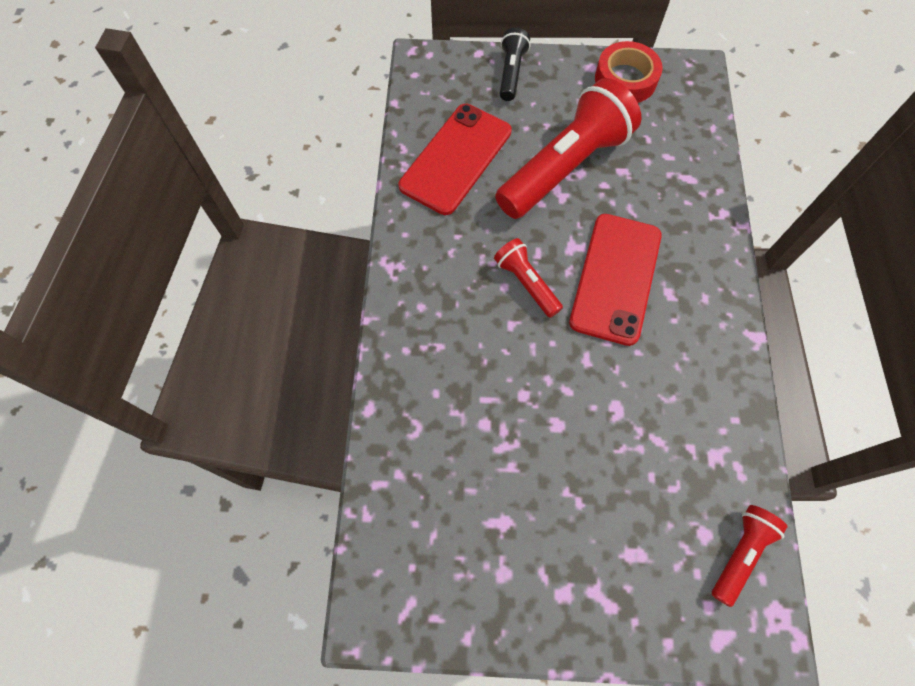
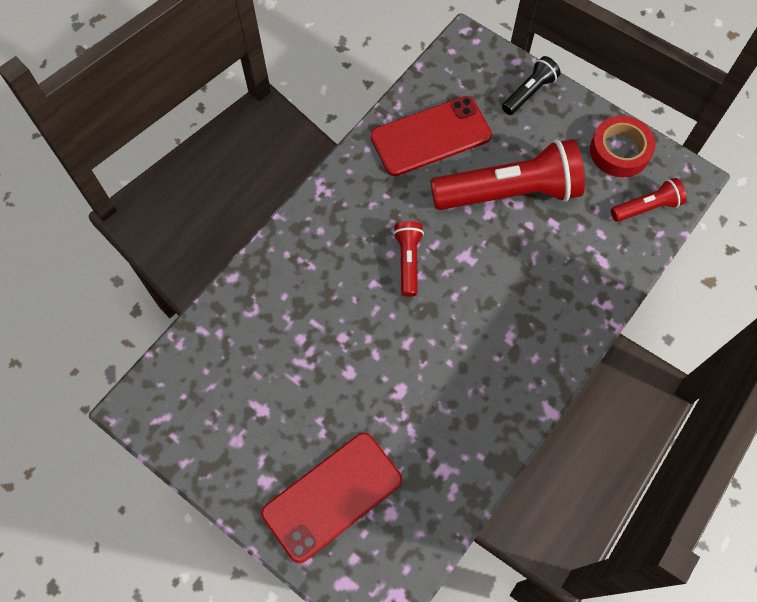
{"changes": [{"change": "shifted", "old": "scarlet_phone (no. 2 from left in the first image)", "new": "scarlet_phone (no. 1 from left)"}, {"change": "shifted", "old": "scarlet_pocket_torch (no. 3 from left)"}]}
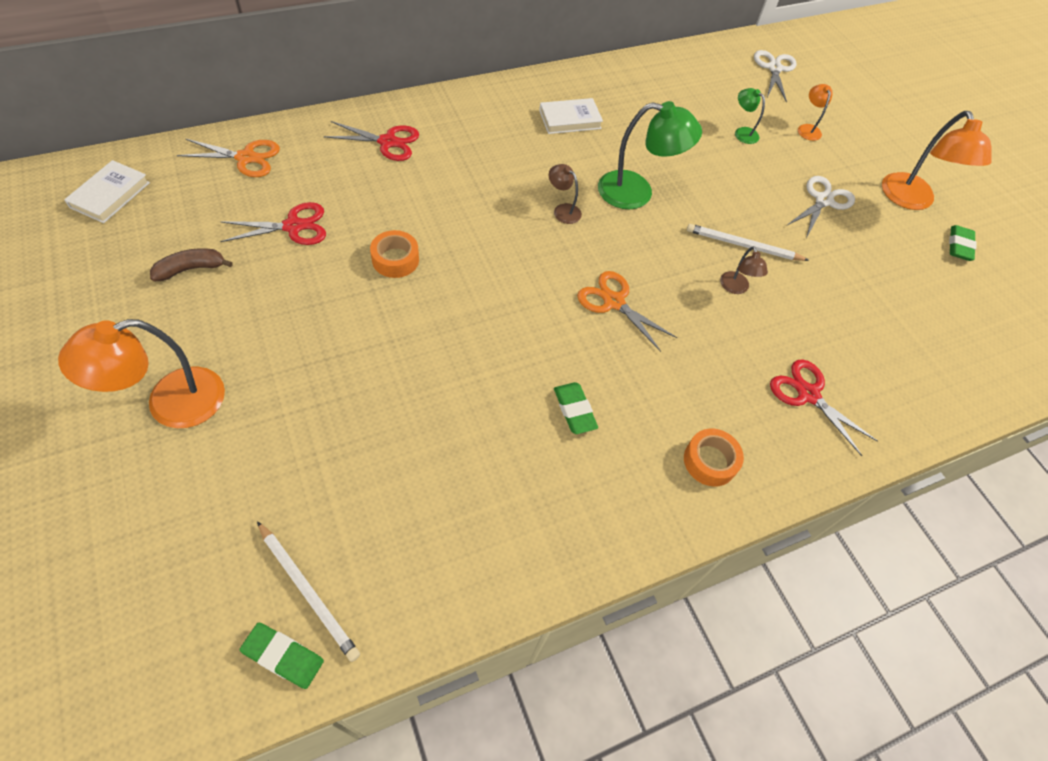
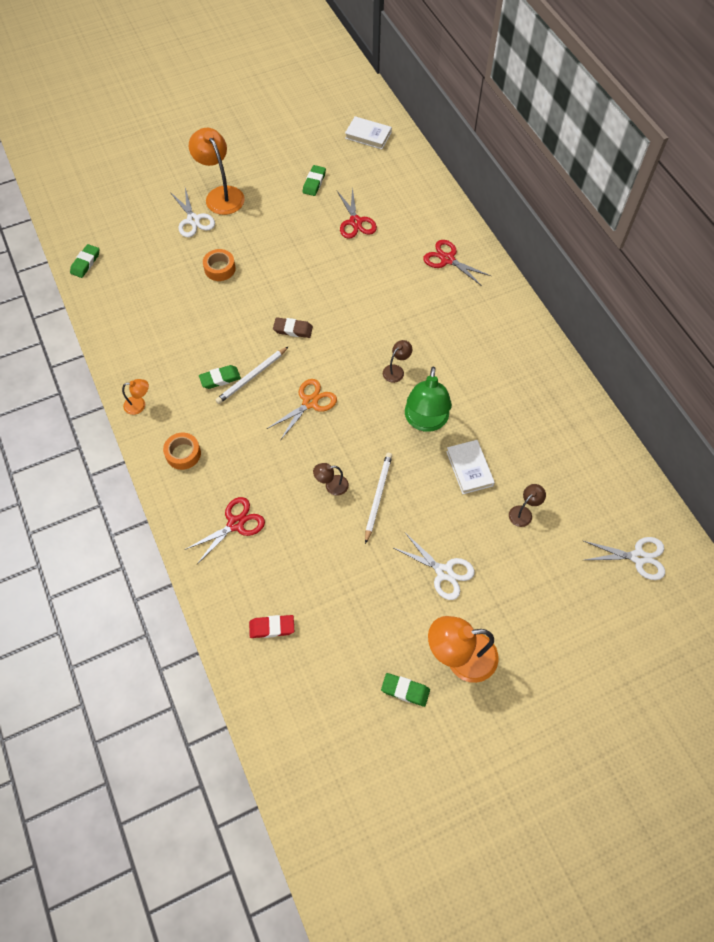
{"changes": [{"change": "shifted", "old": "bright_orange_reading_lamp (no. 2 from left in the first image)", "new": "bright_orange_reading_lamp (no. 1 from left)"}, {"change": "new", "new": "pure_white_scissors (no. 1 from left)"}, {"change": "shifted", "old": "bright_orange_sticky_tape (no. 1 from left in the first image)", "new": "bright_orange_sticky_tape (no. 2 from left)"}, {"change": "shifted", "old": "pure_white_wooden_pencil (no. 1 from left)"}, {"change": "new", "new": "scarlet_pencil_eraser"}, {"change": "new", "new": "dark_brown_pencil_eraser"}, {"change": "swapped", "old": "dark_brown_toy_banana", "new": "green_pencil_eraser (no. 3 from left)"}, {"change": "rotated", "old": "scarlet_scissors (no. 2 from left in the first image)", "degrees": 120}, {"change": "shifted", "old": "pure_white_hardback (no. 2 from left)"}, {"change": "repainted", "old": "green_reading_lamp (no. 2 from left)", "new": "dark_brown_reading_lamp (no. 3 from left)"}, {"change": "gone", "old": "bright_orange_scissors (no. 1 from left)"}]}
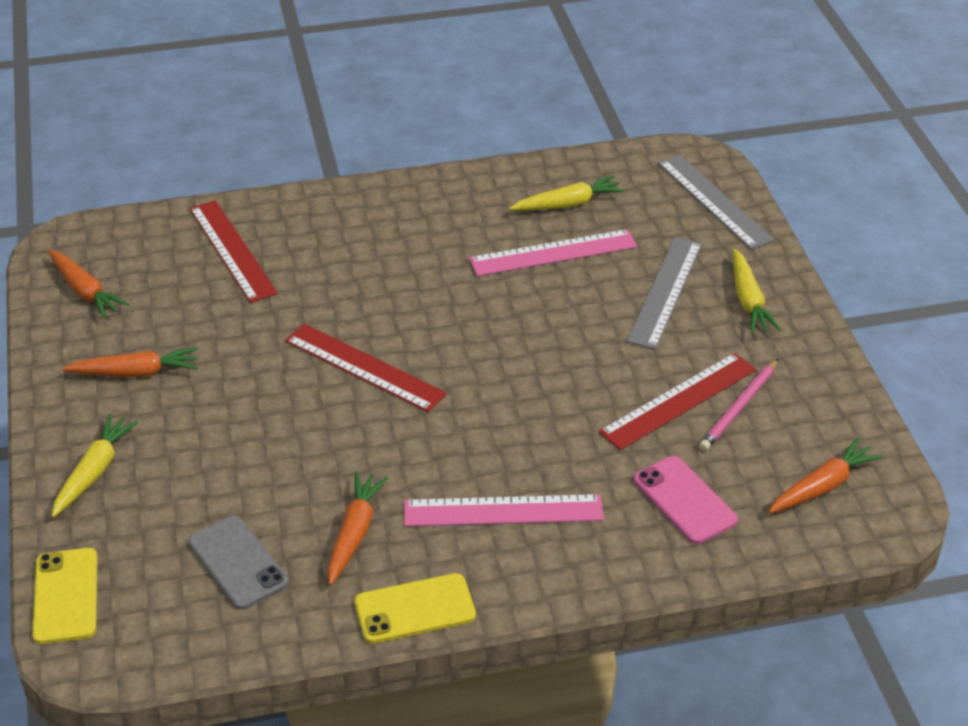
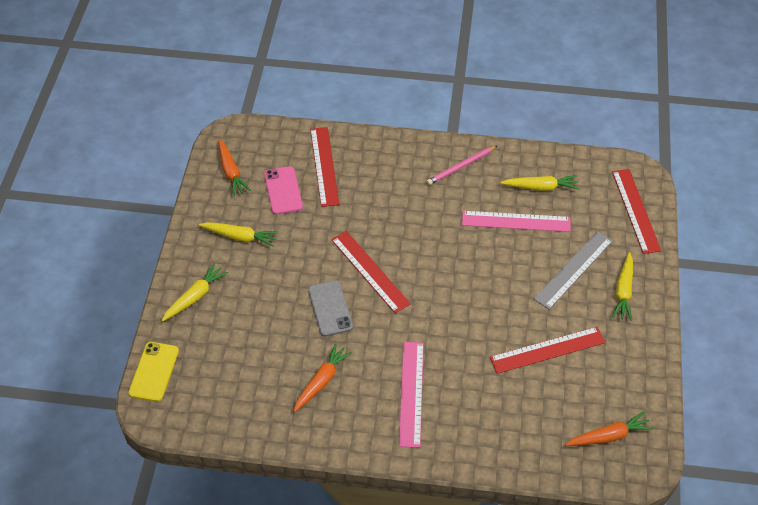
{"changes": [{"change": "repainted", "old": "bright_orange_root_vegetable (no. 2 from left)", "new": "golden_root_vegetable (no. 2 from left)"}, {"change": "shifted", "old": "pink_phone"}, {"change": "shifted", "old": "gray_phone"}, {"change": "rotated", "old": "pink_straightedge (no. 1 from left)", "degrees": 75}, {"change": "shifted", "old": "pink_wooden_pencil"}, {"change": "repainted", "old": "gray_straightedge (no. 2 from left)", "new": "scarlet_straightedge (no. 4 from left)"}, {"change": "gone", "old": "golden_phone (no. 2 from left)"}]}
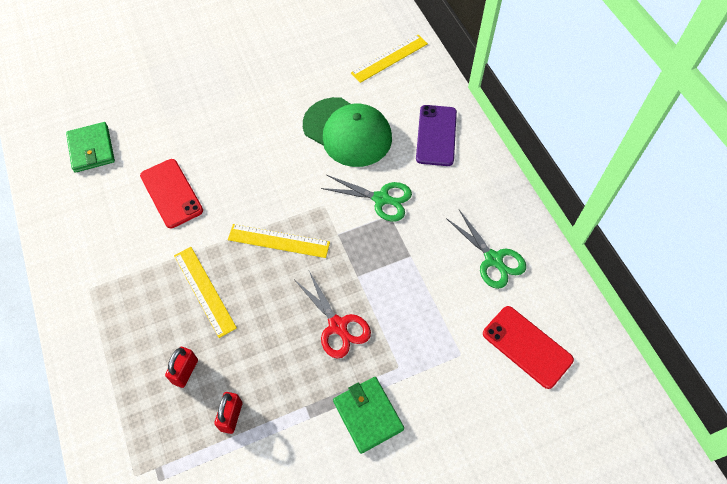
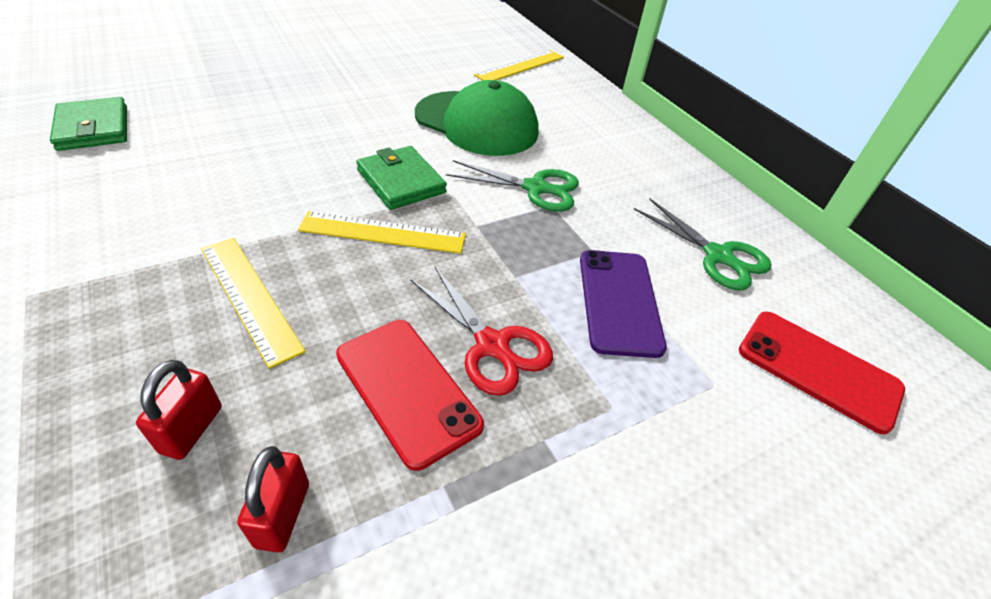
{"changes": [{"change": "shifted", "old": "scarlet_phone (no. 1 from left)"}, {"change": "shifted", "old": "green_card_wallet (no. 2 from left)"}, {"change": "shifted", "old": "violet_phone"}]}
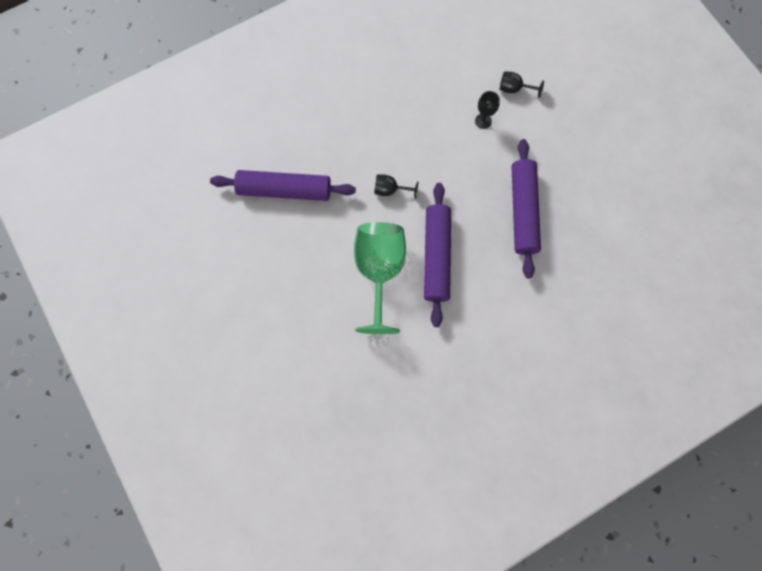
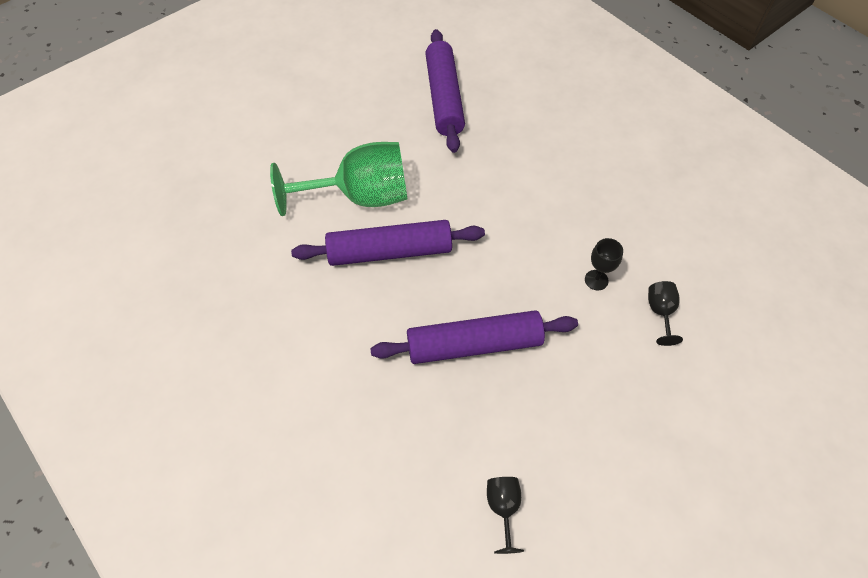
{"changes": [{"change": "shifted", "old": "jet-black_goblet (no. 1 from left)"}]}
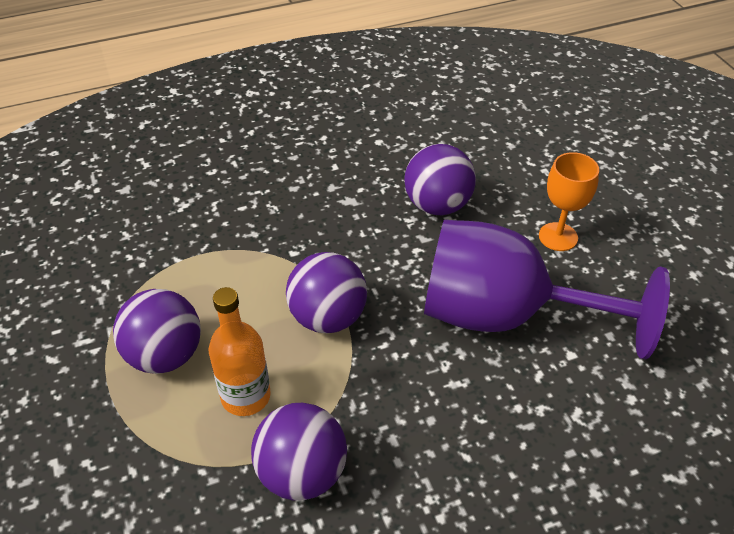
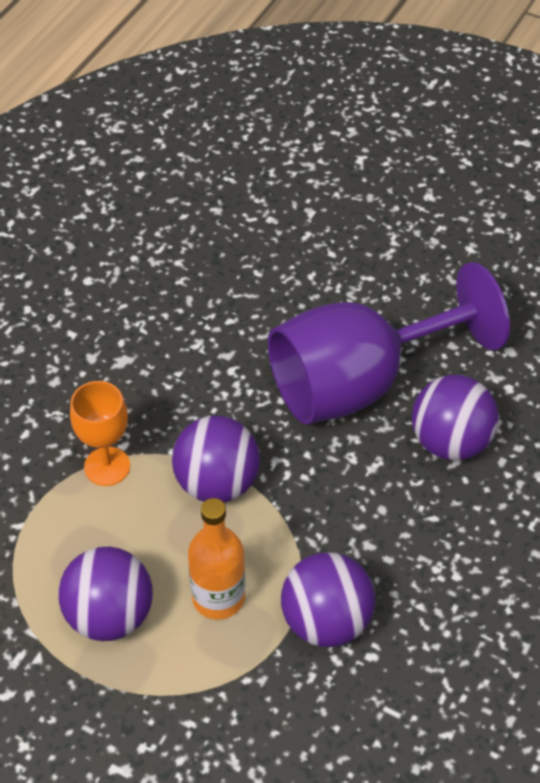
{"changes": [{"change": "shifted", "old": "bright_orange_goblet"}, {"change": "shifted", "old": "violet_sphere (no. 4 from left)"}]}
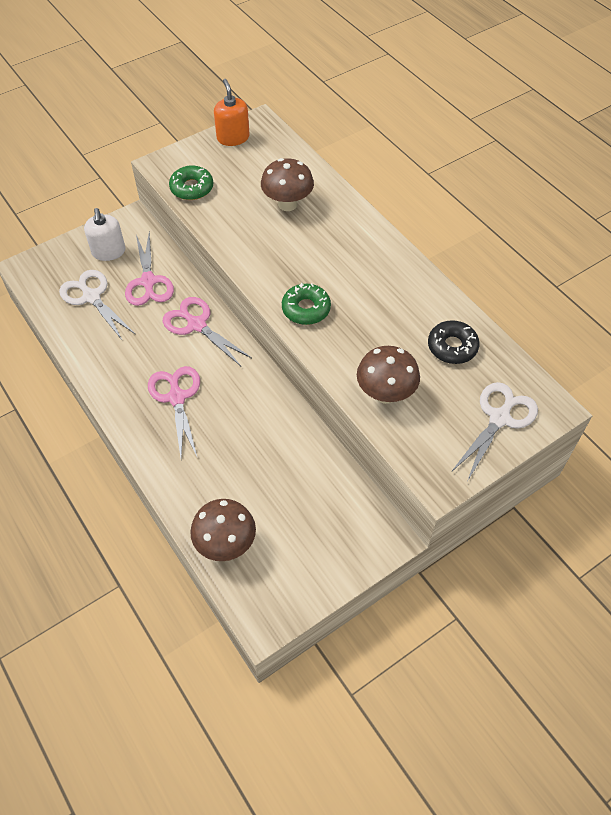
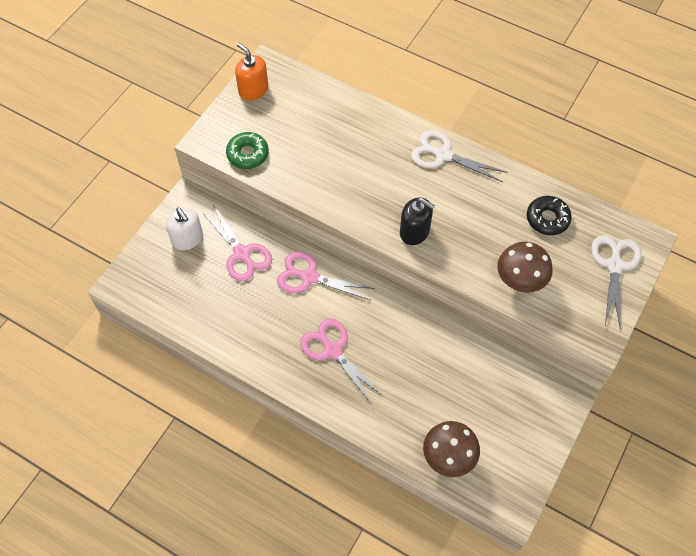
{"changes": [{"change": "swapped", "old": "green_glazed_donut (no. 2 from left)", "new": "jet-black_soap_pump"}, {"change": "shifted", "old": "pure_white_scissors (no. 1 from left)"}, {"change": "gone", "old": "dark_brown_fungus (no. 2 from left)"}]}
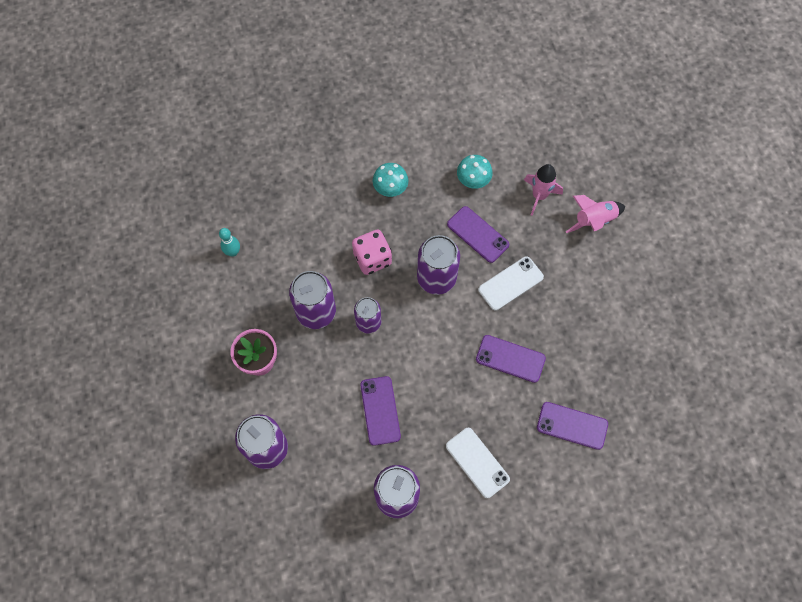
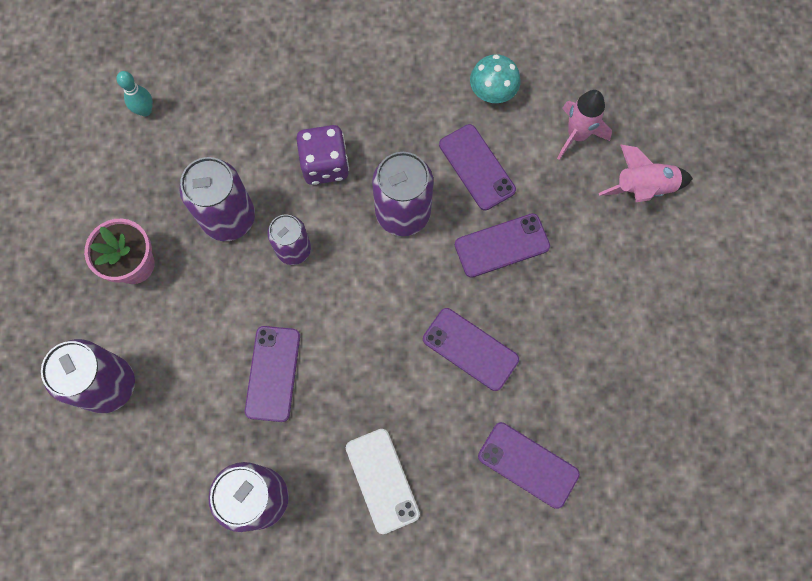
{"changes": [{"change": "repainted", "old": "pink_dice", "new": "violet_dice"}, {"change": "repainted", "old": "pure_white_phone (no. 2 from left)", "new": "violet_phone (no. 4 from left)"}, {"change": "gone", "old": "turquoise_fungus (no. 1 from left)"}]}
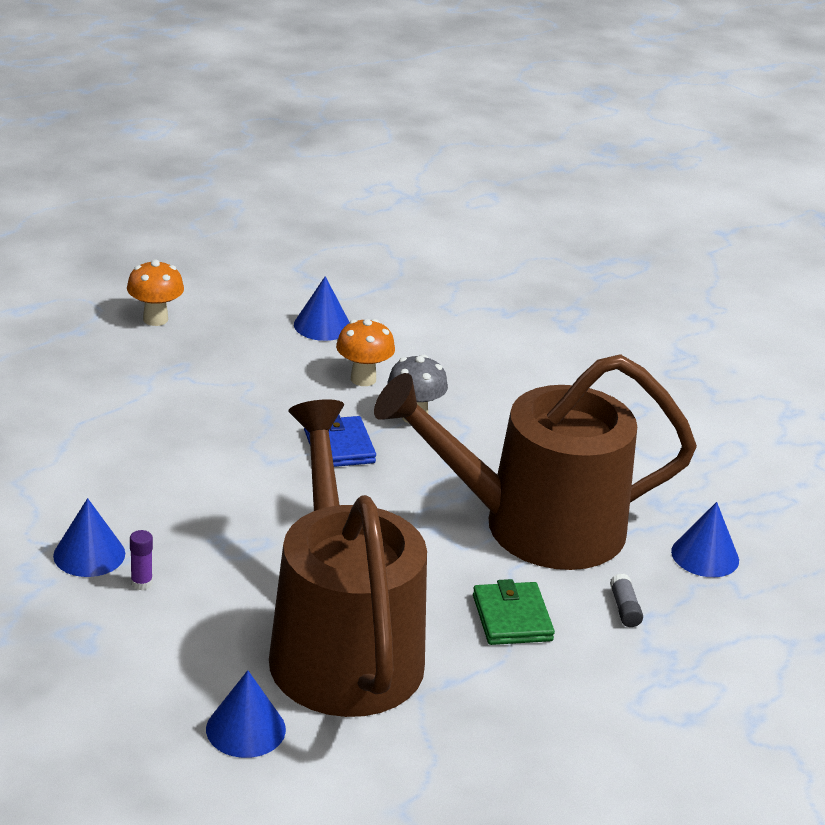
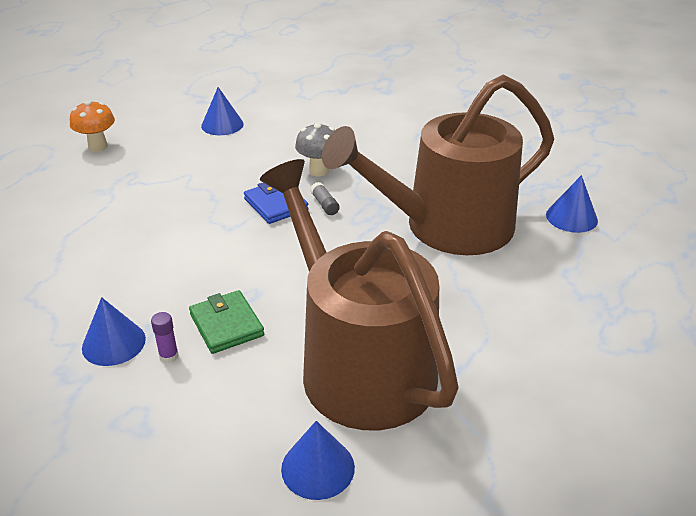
{"changes": [{"change": "shifted", "old": "green_card_wallet"}, {"change": "shifted", "old": "gray_glue_stick"}, {"change": "gone", "old": "bright_orange_fungus (no. 2 from left)"}]}
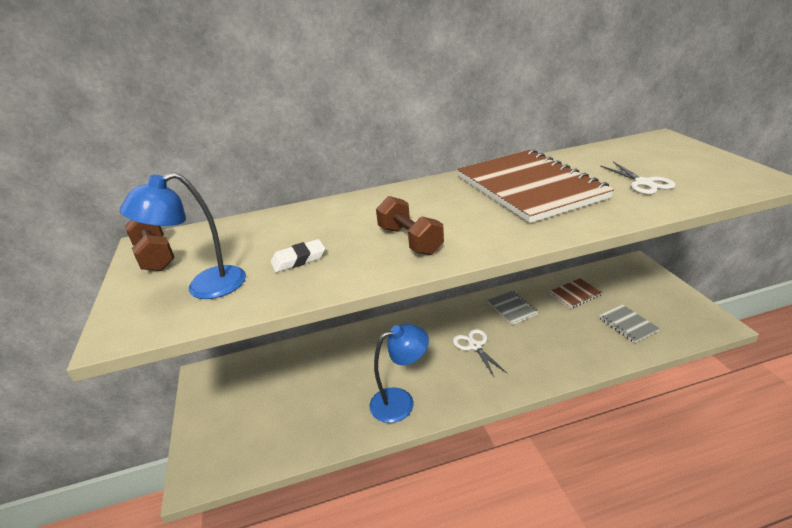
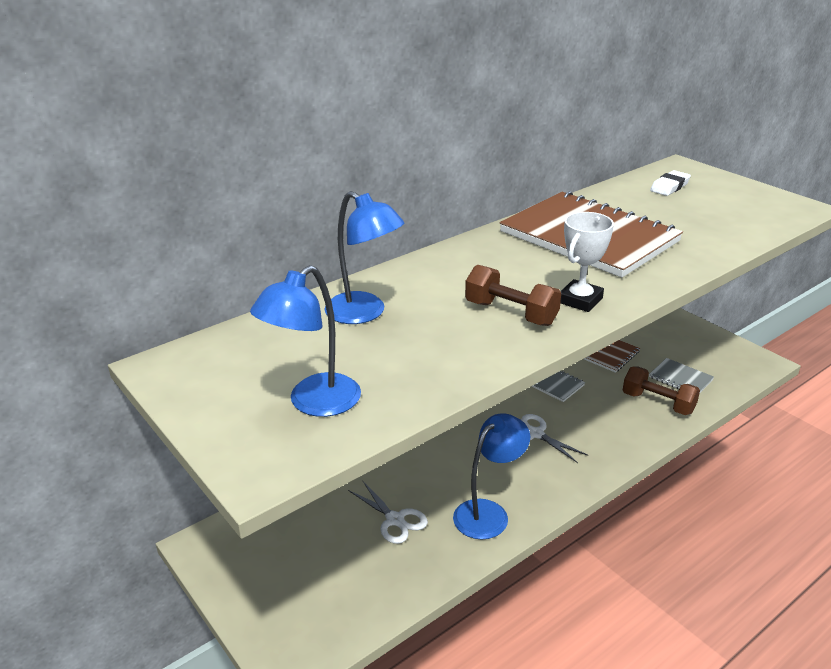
{"changes": [{"change": "new", "new": "blue_reading_lamp (no. 2 from left)"}, {"change": "shifted", "old": "pure_white_scissors (no. 2 from left in the first image)", "new": "pure_white_scissors (no. 1 from left)"}, {"change": "new", "new": "pure_white_trophy"}, {"change": "shifted", "old": "dark_brown_dumbbell (no. 1 from left in the first image)", "new": "dark_brown_dumbbell (no. 2 from left)"}, {"change": "shifted", "old": "pure_white_pencil_eraser"}]}
